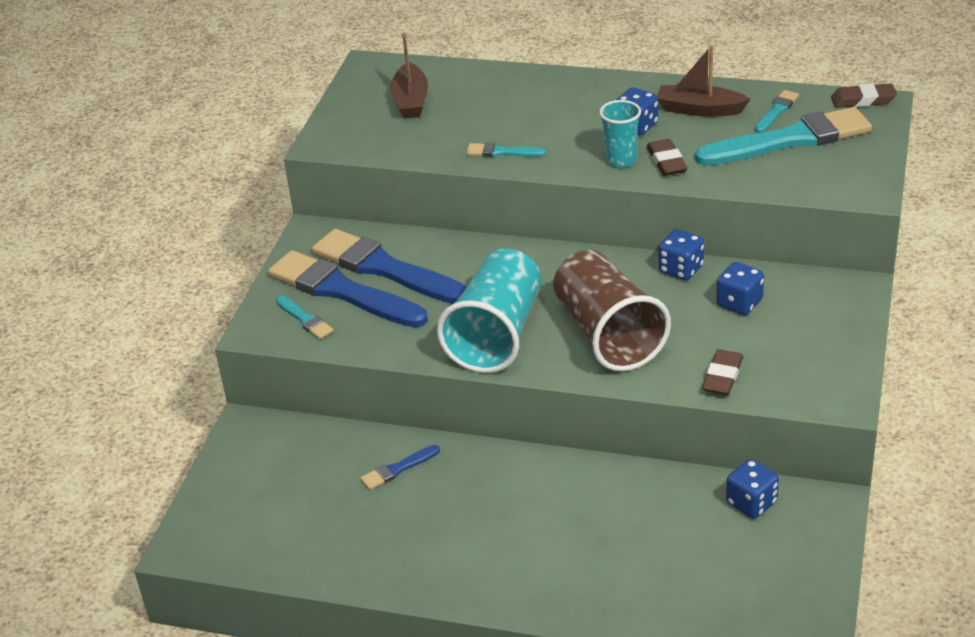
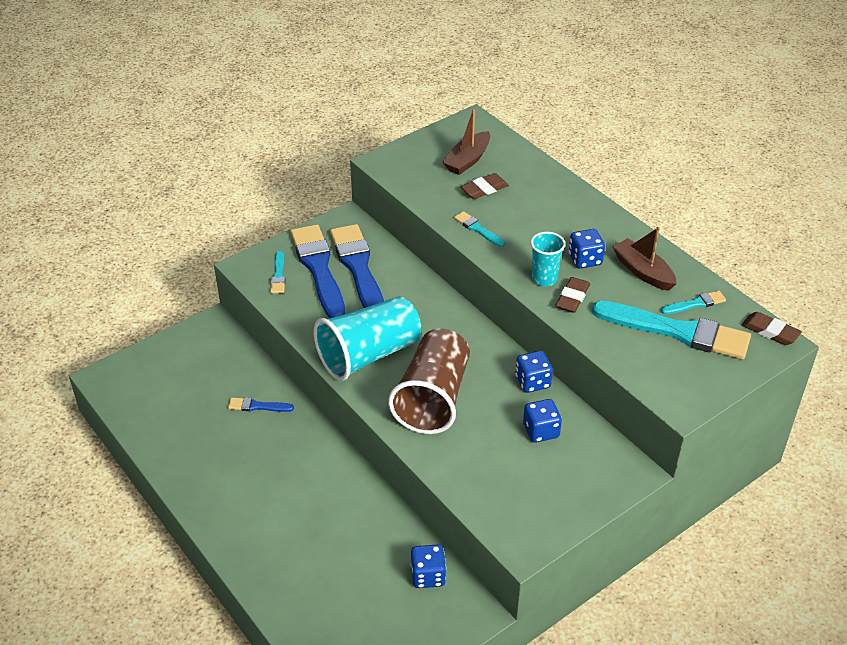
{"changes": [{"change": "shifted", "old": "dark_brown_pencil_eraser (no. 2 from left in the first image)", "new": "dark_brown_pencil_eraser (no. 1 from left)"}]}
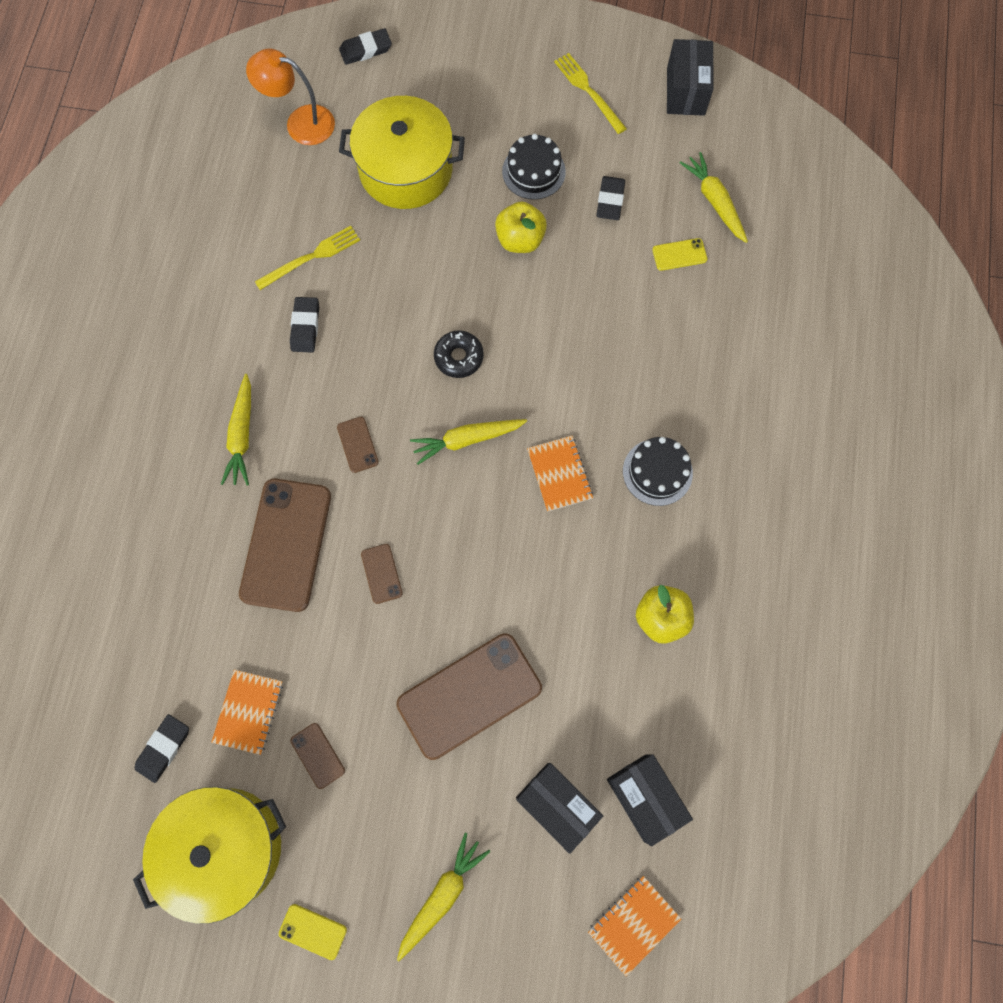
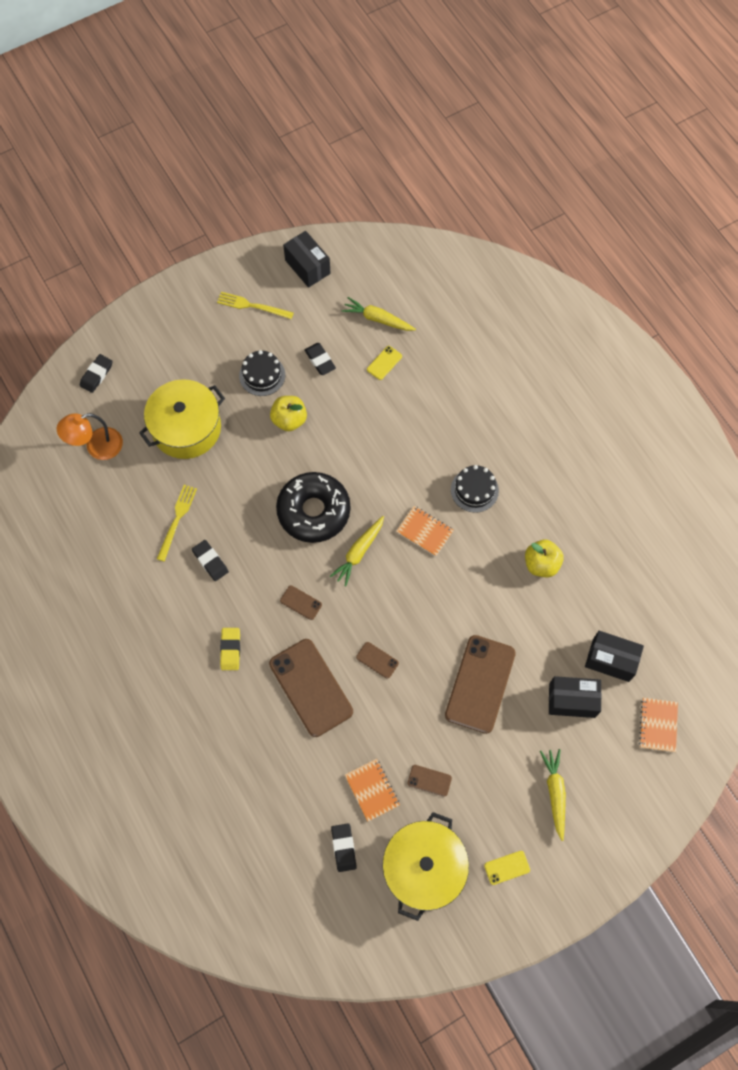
{"changes": [{"change": "swapped", "old": "golden_root_vegetable (no. 1 from left)", "new": "golden_pencil_eraser"}, {"change": "scaled", "old": "jet-black_glazed_donut", "factor": 2.07}]}
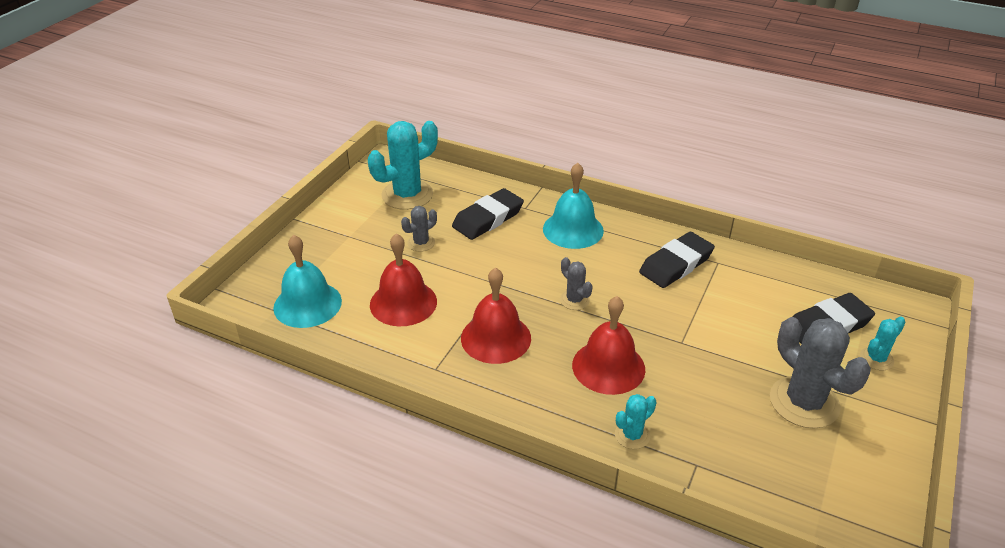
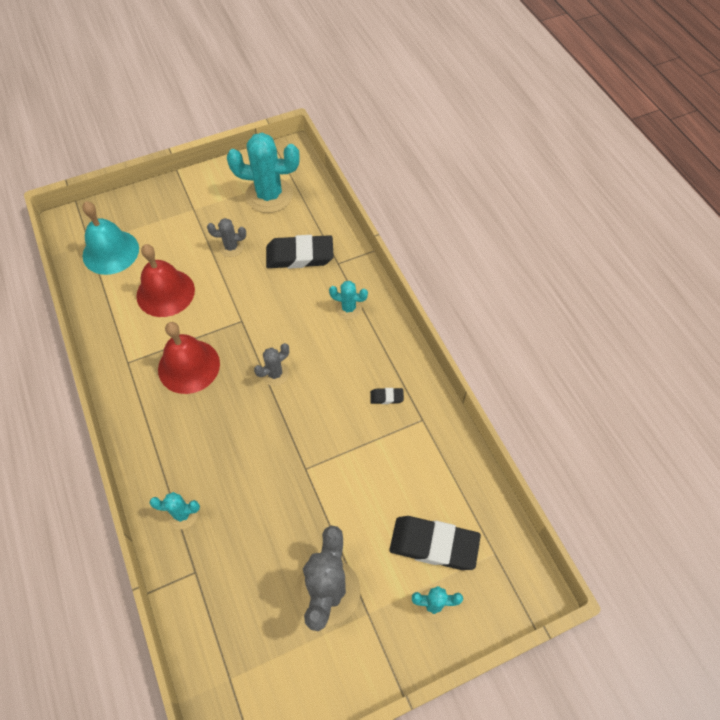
{"changes": [{"change": "rotated", "old": "gray_cactus (no. 2 from left)", "degrees": 45}, {"change": "swapped", "old": "turquoise_school_bell (no. 2 from left)", "new": "turquoise_cactus (no. 3 from left)"}, {"change": "scaled", "old": "jet-black_pencil_eraser (no. 2 from left)", "factor": 0.43}, {"change": "gone", "old": "scarlet_school_bell (no. 3 from left)"}]}
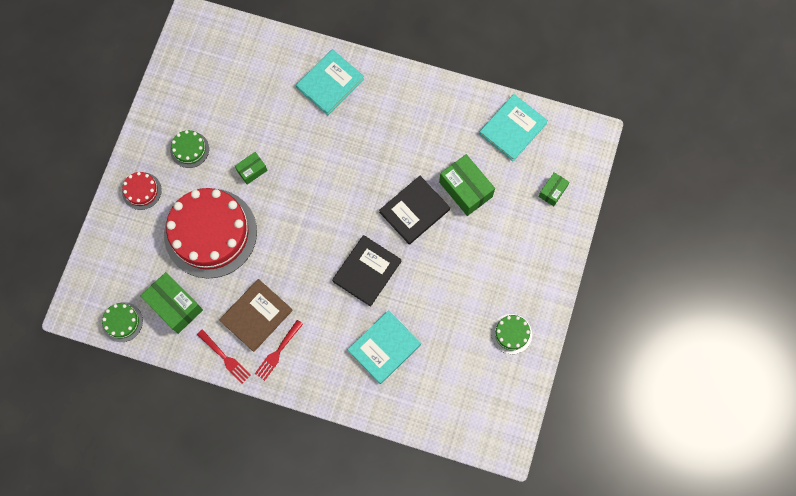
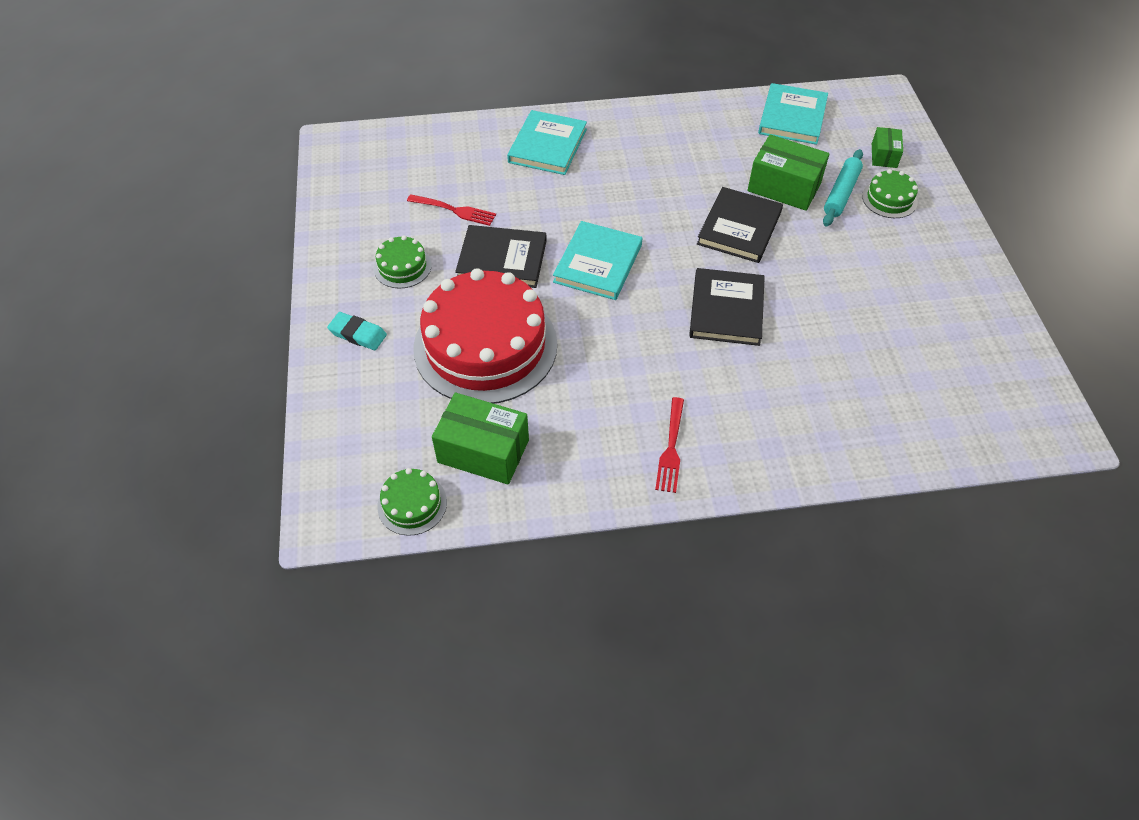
{"changes": [{"change": "swapped", "old": "scarlet_gateau (no. 1 from left)", "new": "turquoise_pencil_eraser"}, {"change": "shifted", "old": "scarlet_table_fork (no. 1 from left)"}, {"change": "swapped", "old": "green_parcel (no. 2 from left)", "new": "jet-black_hardback (no. 1 from left)"}, {"change": "shifted", "old": "turquoise_hardback (no. 2 from left)"}, {"change": "new", "new": "turquoise_rolling_pin"}, {"change": "shifted", "old": "green_gateau (no. 3 from left)"}, {"change": "gone", "old": "dark_brown_hardback"}]}
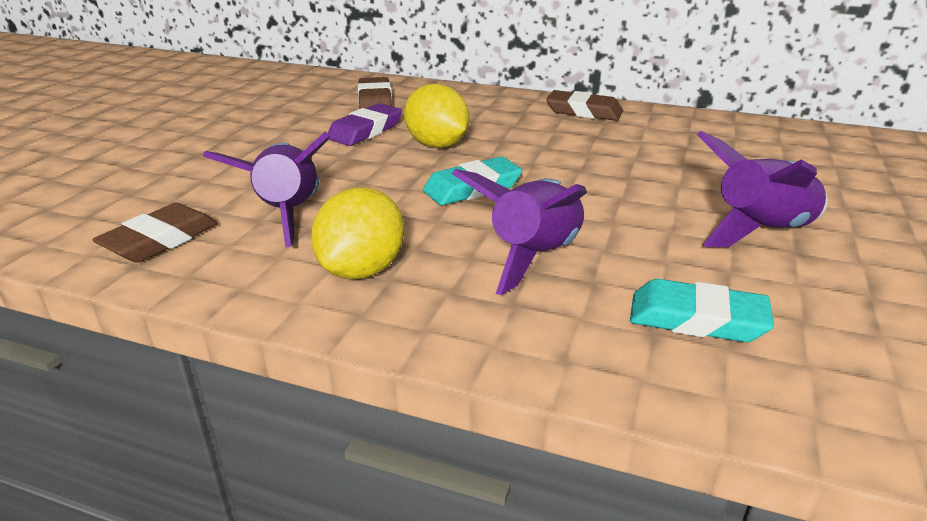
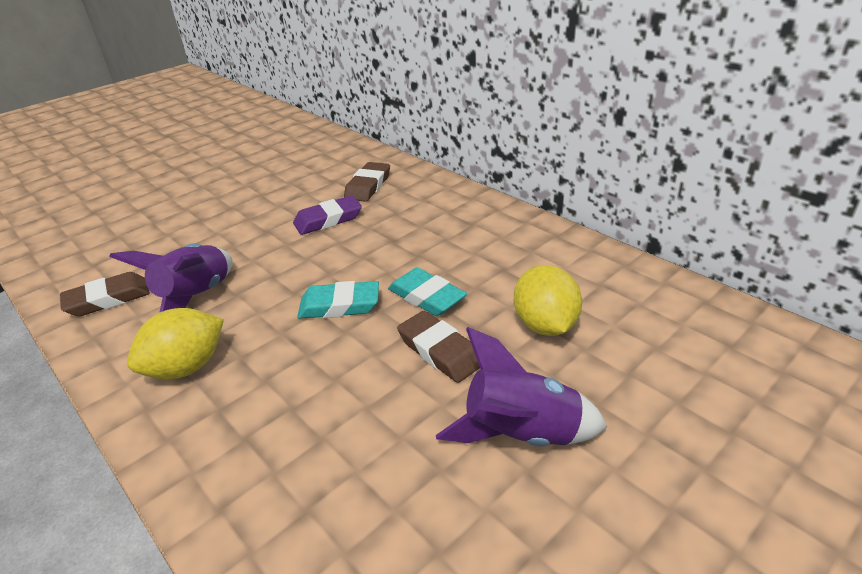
{"changes": [{"change": "shifted", "old": "turquoise_pencil_eraser (no. 2 from left)"}, {"change": "shifted", "old": "dark_brown_pencil_eraser (no. 3 from left)"}, {"change": "shifted", "old": "golden_lemon (no. 2 from left)"}, {"change": "gone", "old": "violet_toy_rocket (no. 2 from left)"}]}
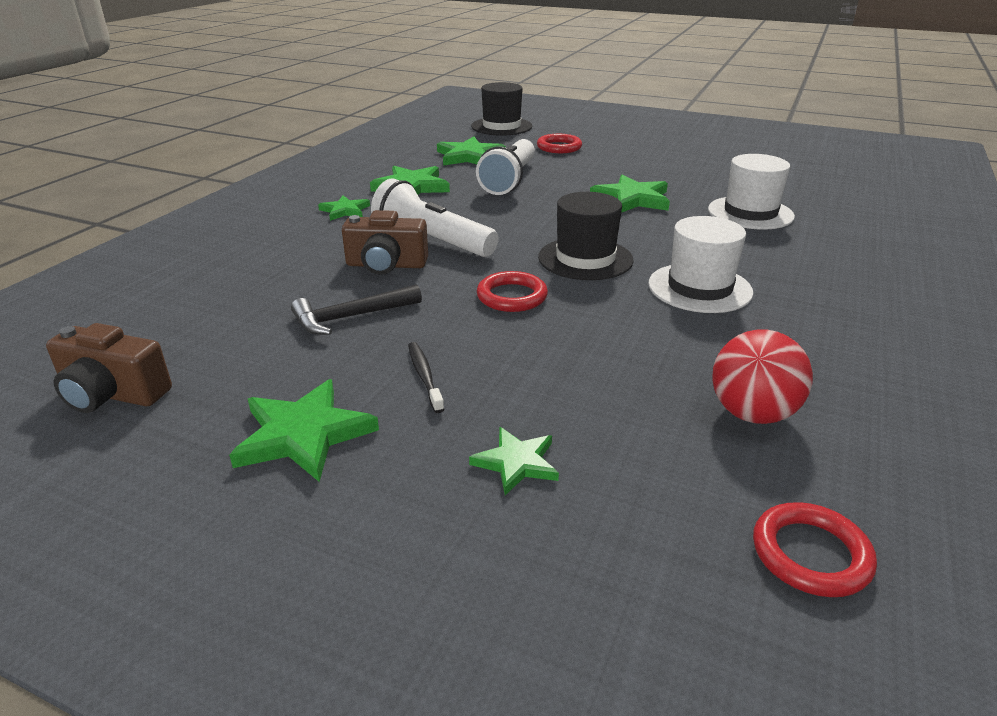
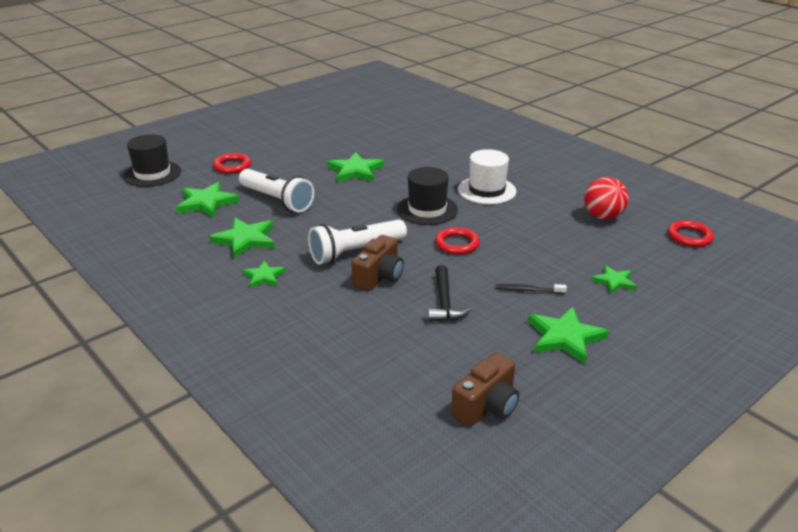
{"changes": [{"change": "gone", "old": "pure_white_tall_hat (no. 2 from left)"}]}
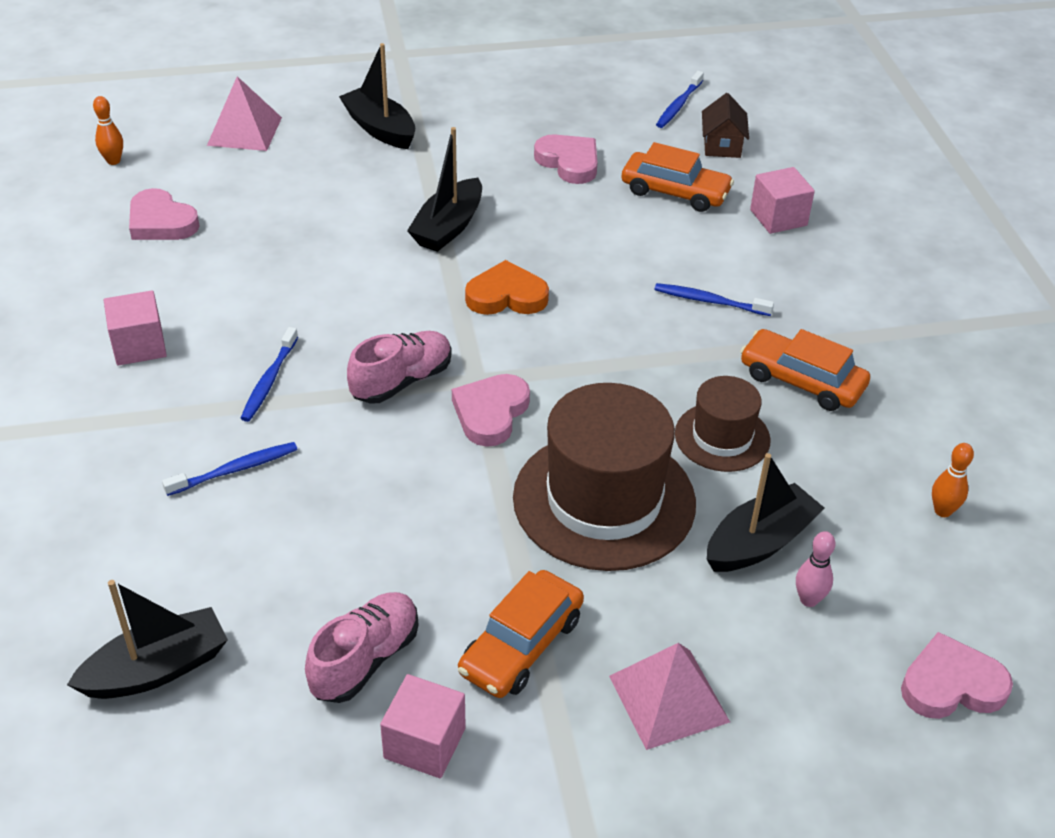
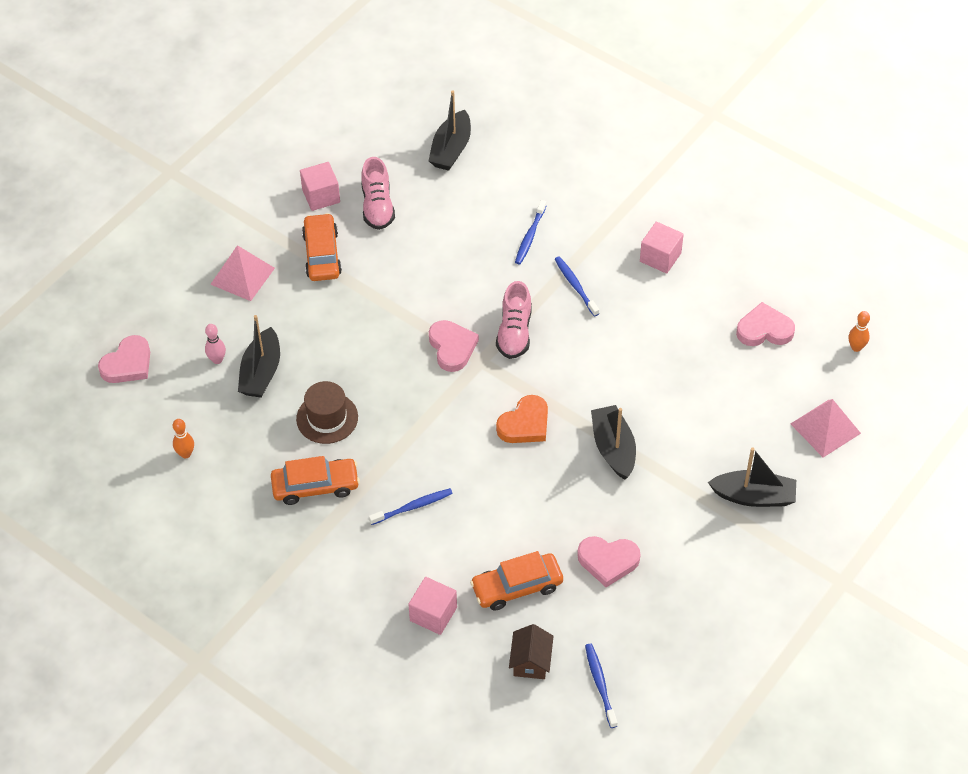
{"changes": [{"change": "rotated", "old": "dark_brown_house", "degrees": 45}, {"change": "gone", "old": "dark_brown_tall_hat (no. 1 from left)"}]}
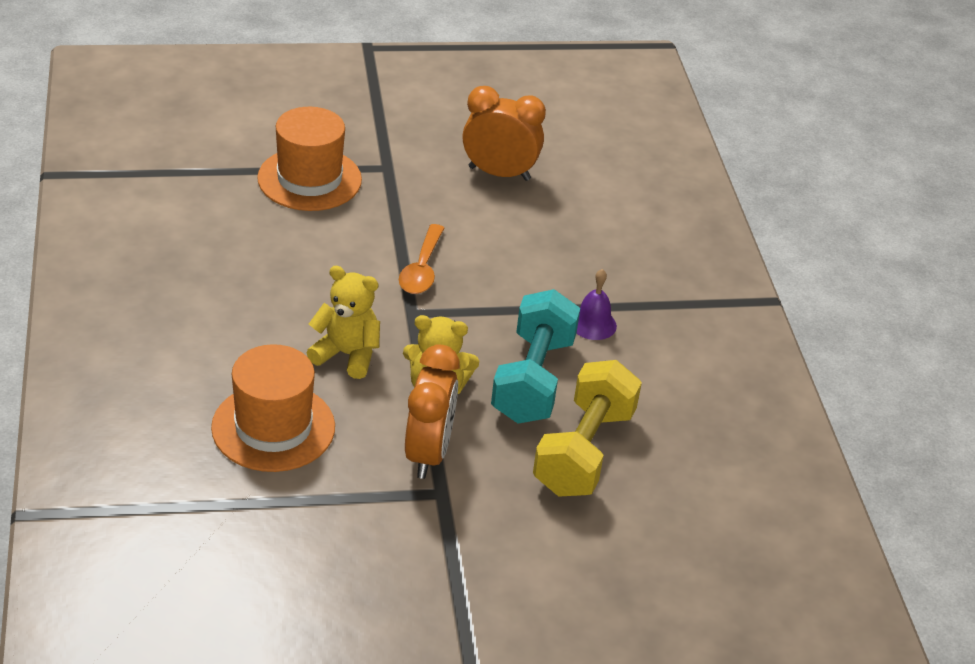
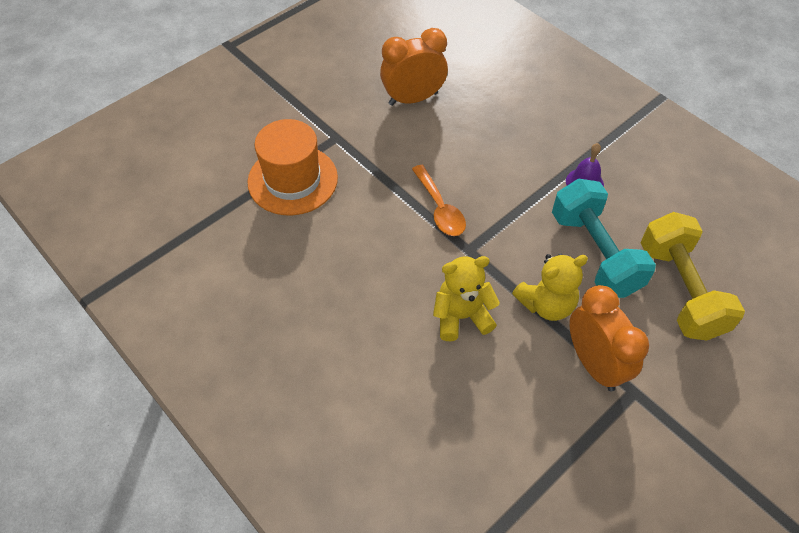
{"changes": [{"change": "gone", "old": "bright_orange_tall_hat (no. 1 from left)"}]}
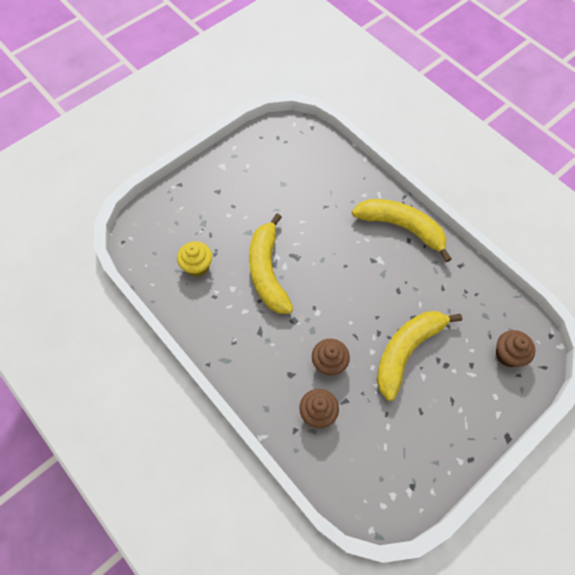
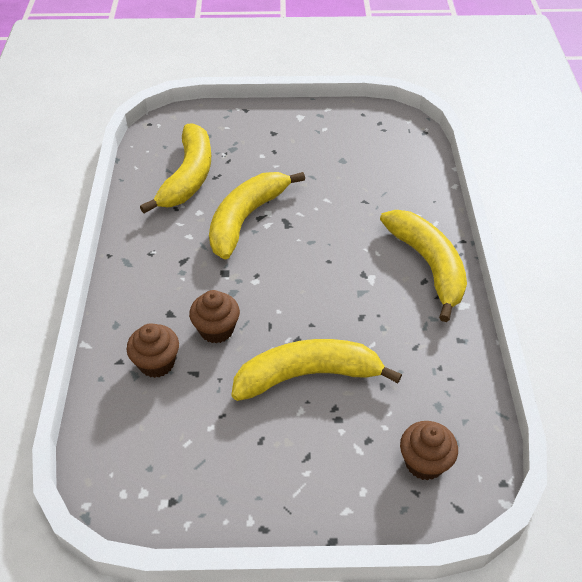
{"changes": [{"change": "swapped", "old": "golden_fairy_cake", "new": "golden_toy_banana (no. 1 from left)"}]}
